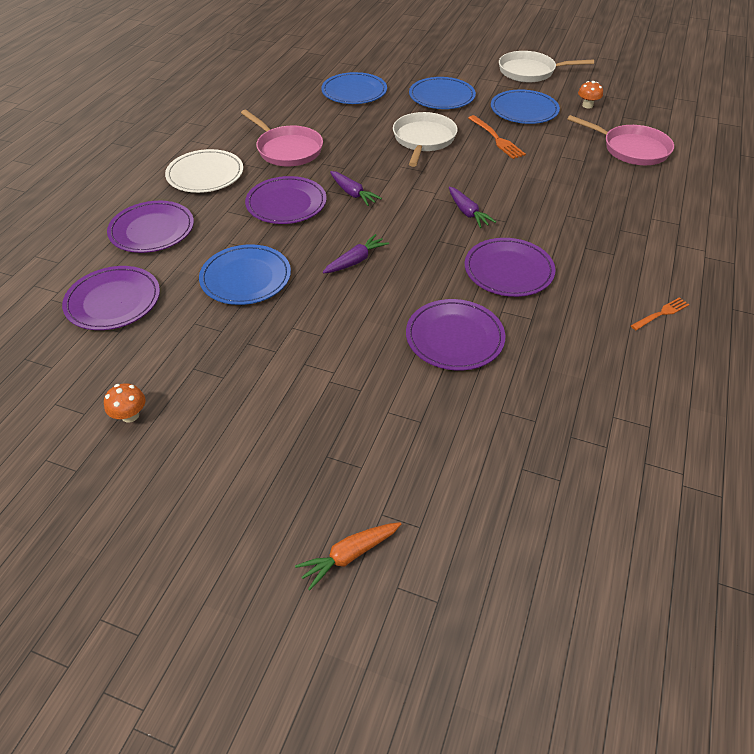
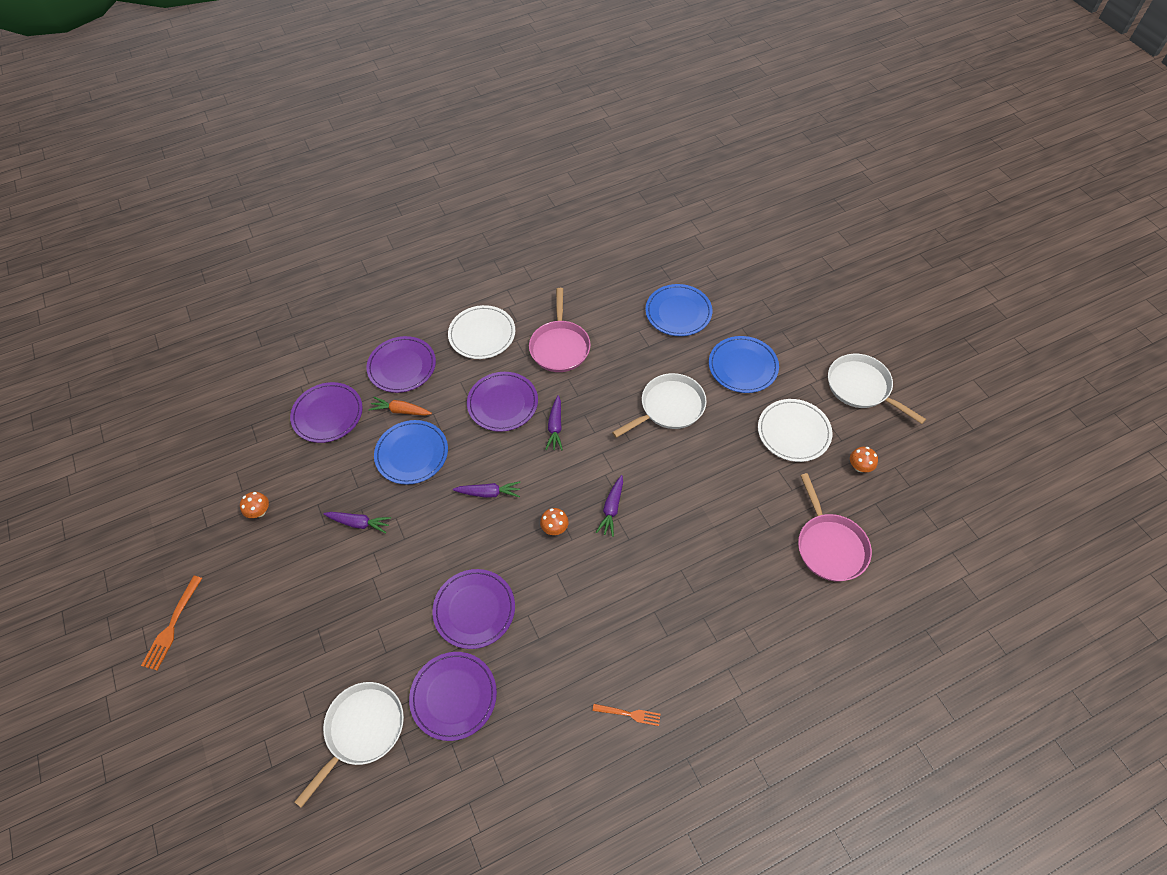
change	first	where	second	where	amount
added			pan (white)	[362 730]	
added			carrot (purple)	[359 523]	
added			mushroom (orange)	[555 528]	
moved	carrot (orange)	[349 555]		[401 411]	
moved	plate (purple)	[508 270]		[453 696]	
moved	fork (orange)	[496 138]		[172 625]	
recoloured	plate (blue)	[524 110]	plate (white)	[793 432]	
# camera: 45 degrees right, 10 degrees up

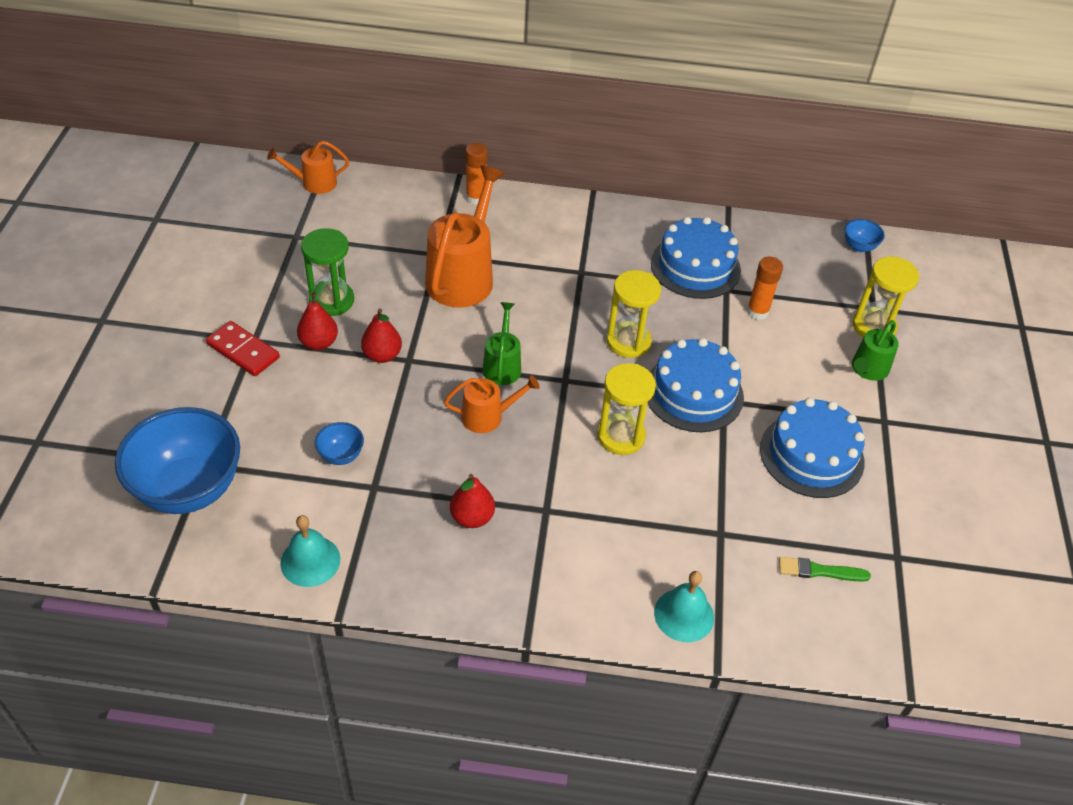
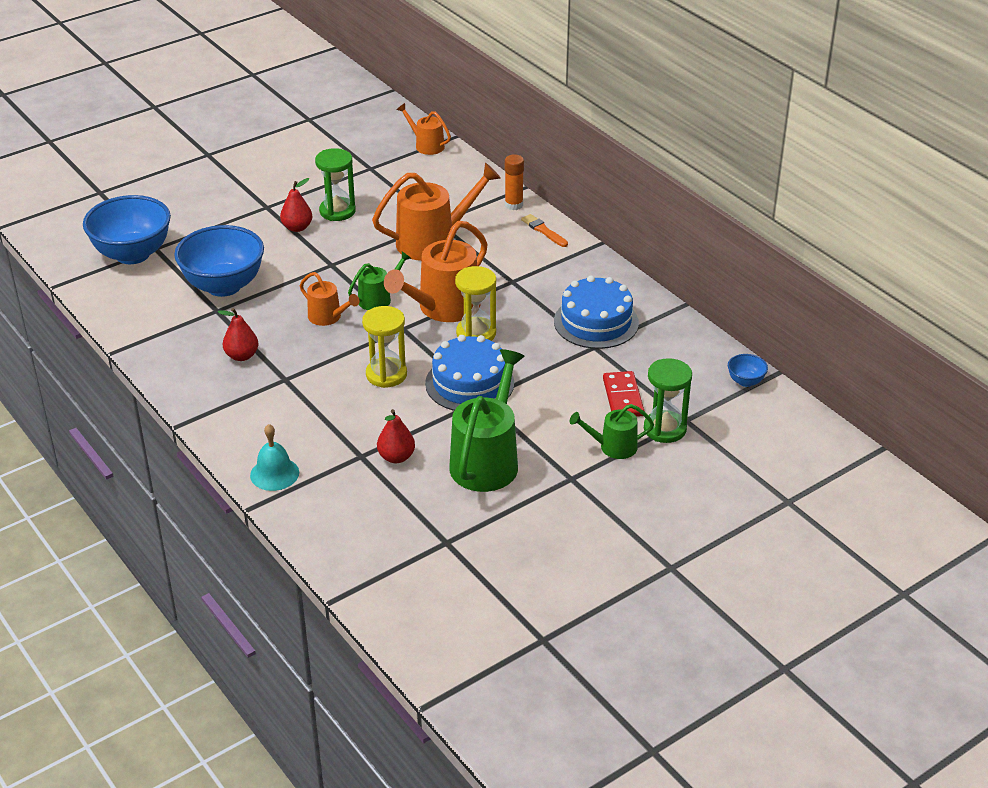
change	first	where	second	where	amount
removed	bell (turquoise)	[310 561]			
removed	glue stick (orange)	[757 311]			
removed	brush (green)	[819 571]			
added			watering can (orange)	[443 308]	
added			brush (orange)	[543 231]	
moved	domino (red)	[243 351]		[623 397]	
moved	pear (red)	[382 355]		[396 457]	
replaced	cake (blue)	[811 455]	watering can (green)	[487 461]	
recoloured	hourglass (yellow)	[873 326]	hourglass (green)	[665 429]	
resized	bowl (blue)	[341 455]		[224 286]	x2.36
# camera: 50 degrees right, 10 degrees down

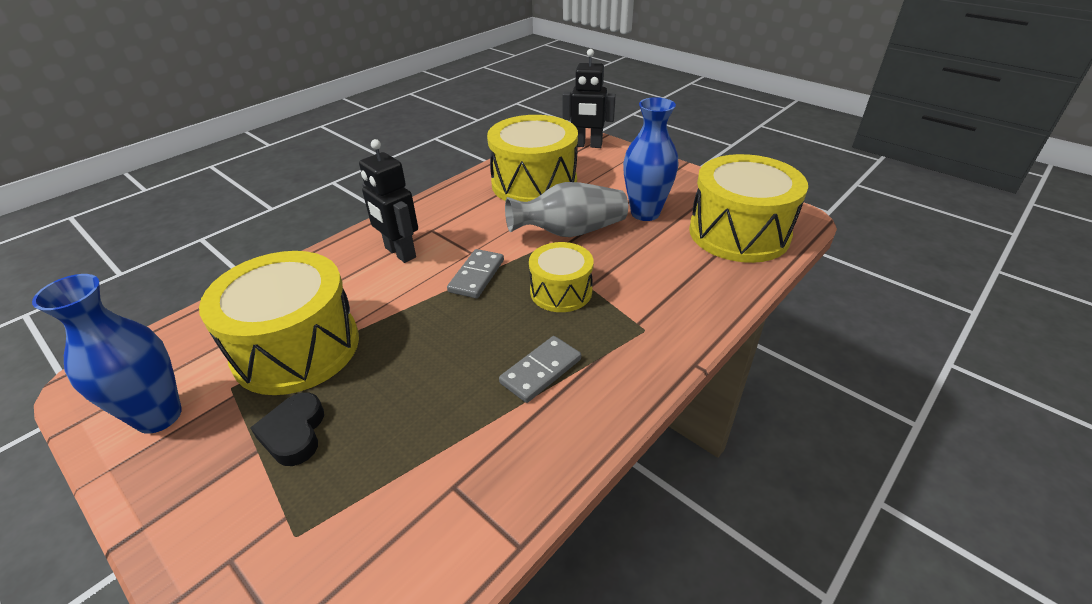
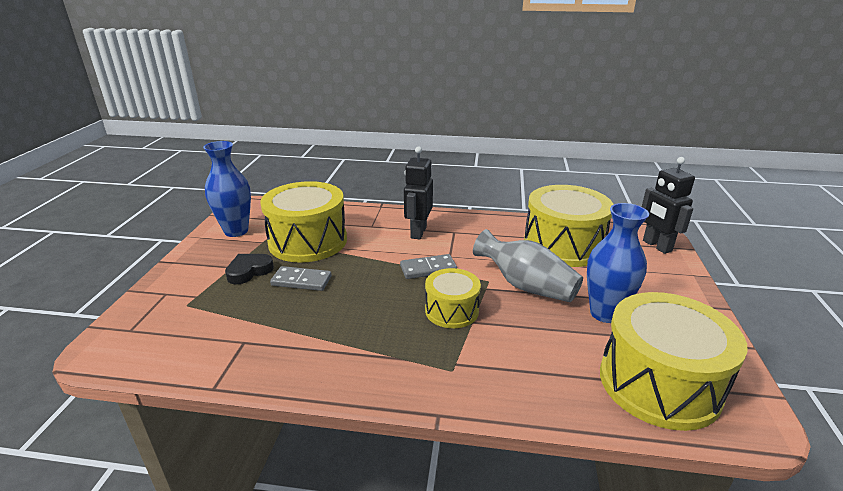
change	first	where	second	where	amount
moved	domino (grey)	[540 371]		[301 281]	
# camera: 55 degrees right, 10 degrees down

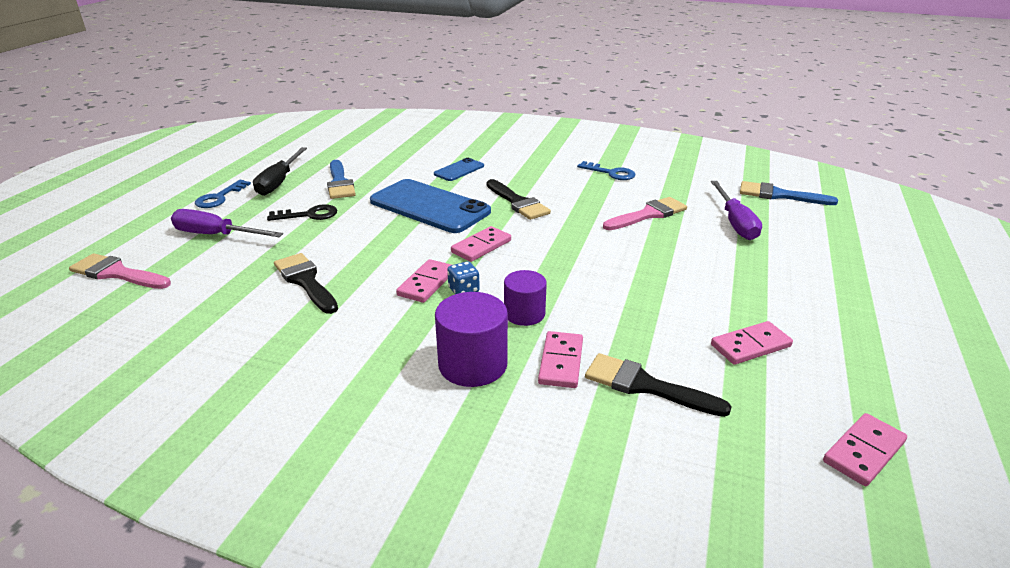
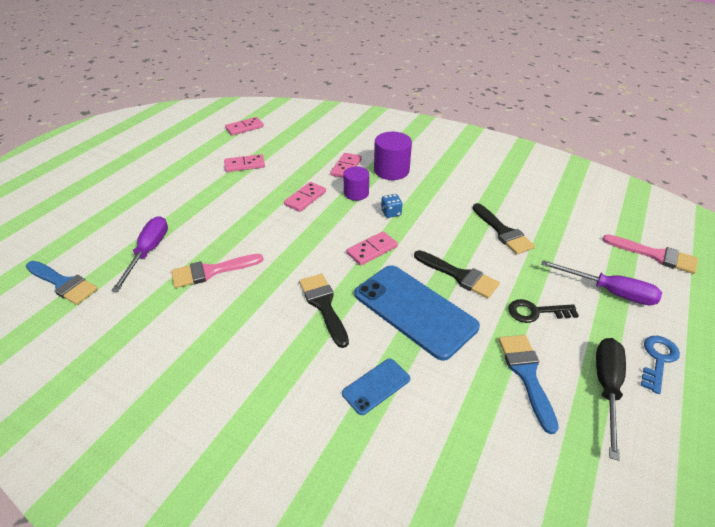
change	first	where	second	where	amount
removed	key (blue)	[611 173]			
moved	domino (pink)	[426 283]		[305 198]	
moved	brush (black)	[645 386]		[459 276]	
# camera: 170 degrees left, 10 degrees up

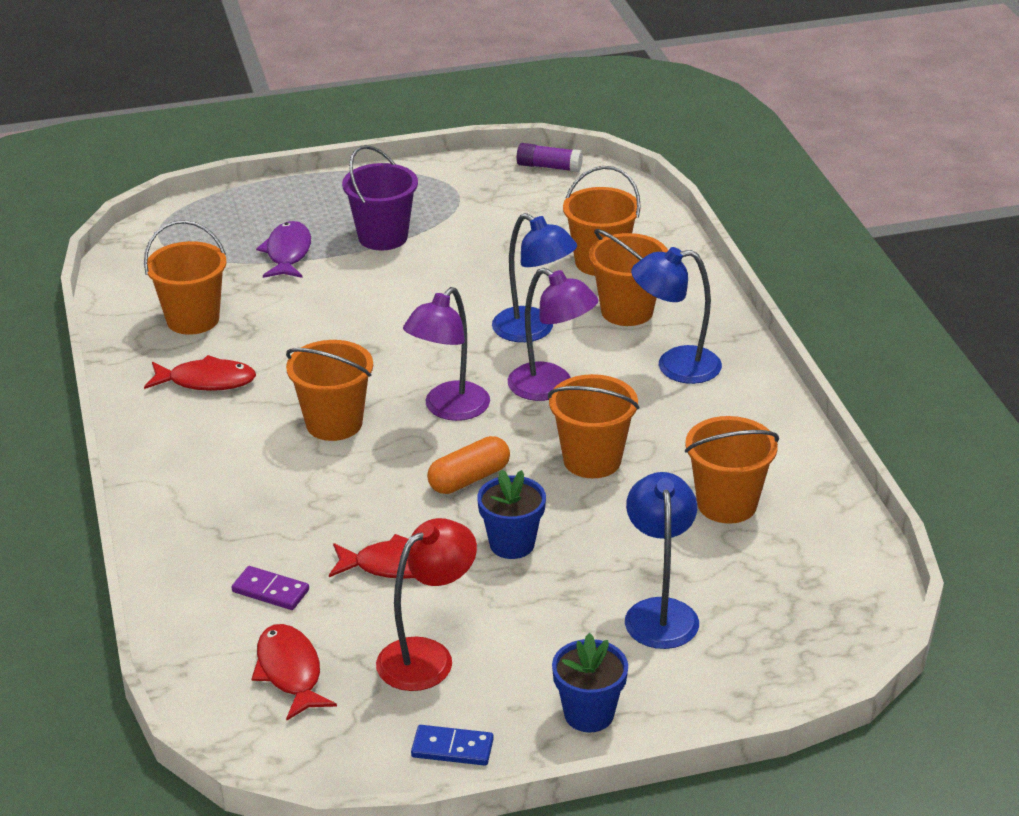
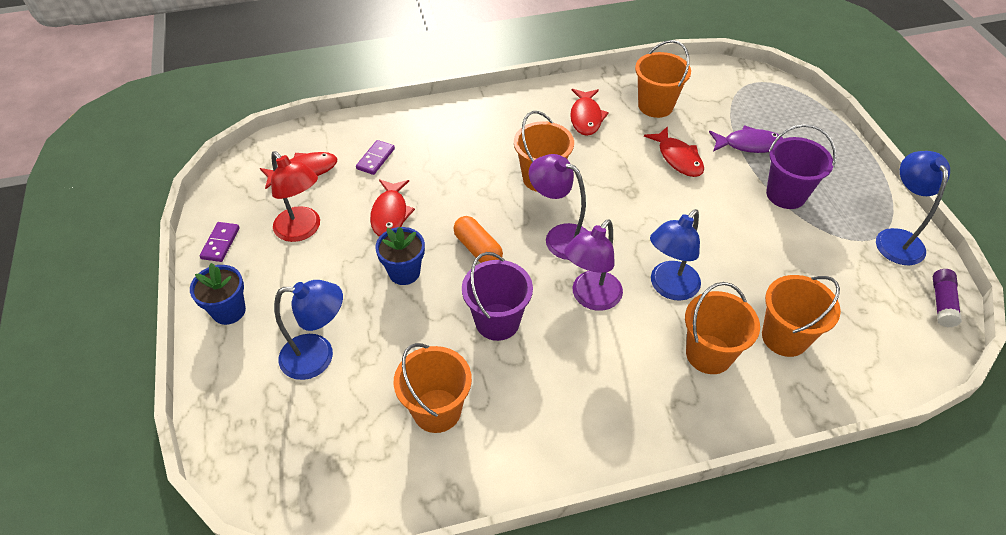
change	first	where	second	where	amount
added			fish (red)	[678 158]	
moved	lamp (blue)	[675 366]		[896 238]	
recoloured	domino (blue)	[452 748]	domino (purple)	[220 243]	
recoloured	bucket (orange)	[592 460]	bucket (purple)	[497 322]	
# camera: 90 degrees right, 15 degrees up

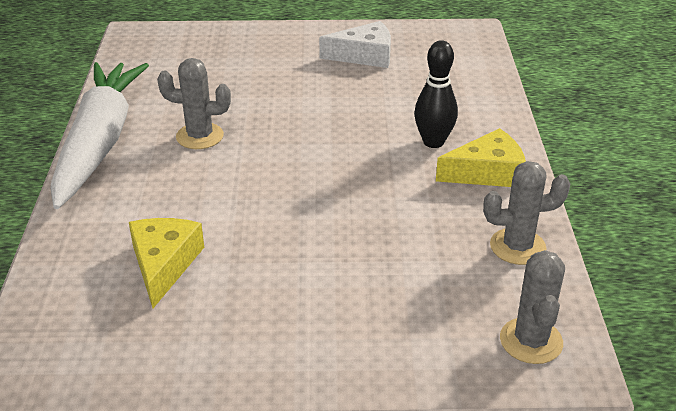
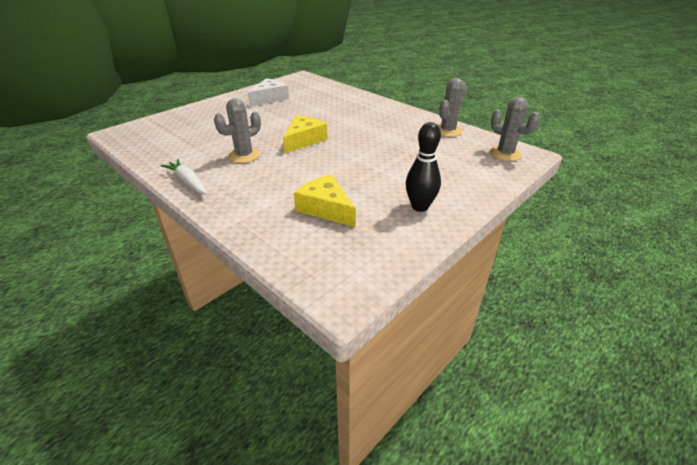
change	first	where	second	where	amount
moved	bowling pin (black)	[433 142]		[420 207]	
moved	cheese (yellow)	[487 172]		[304 140]	
resized	carrot (white)	[99 142]		[188 182]	x0.44
# camera: 45 degrees left, 0 degrees up

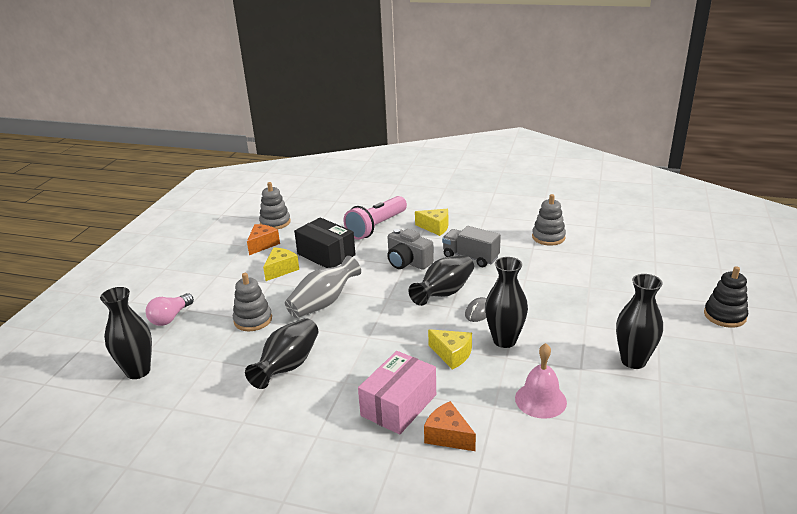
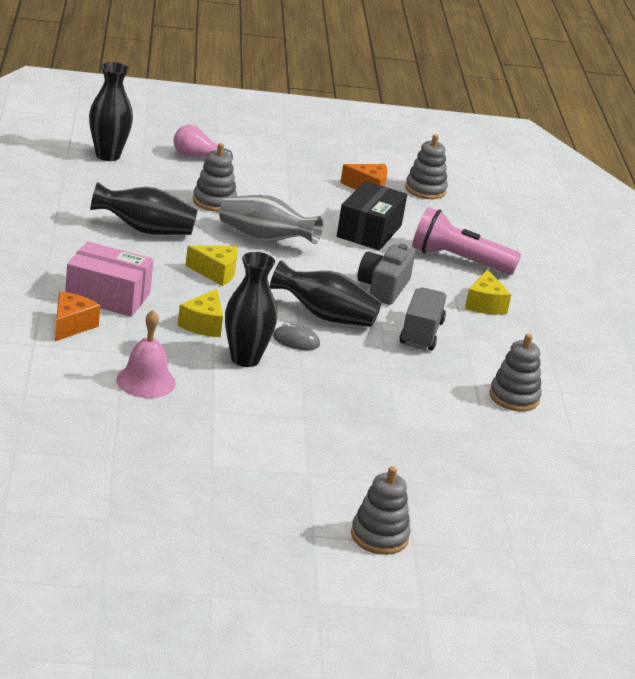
change	first	where	second	where	amount
removed	vase (black)	[633 361]			
moved	cheese (yellow)	[281 270]		[216 273]	
recoloured	stacking toy (black)	[724 316]	stacking toy (grey)	[379 536]	
# camera: 65 degrees right, 0 degrees up

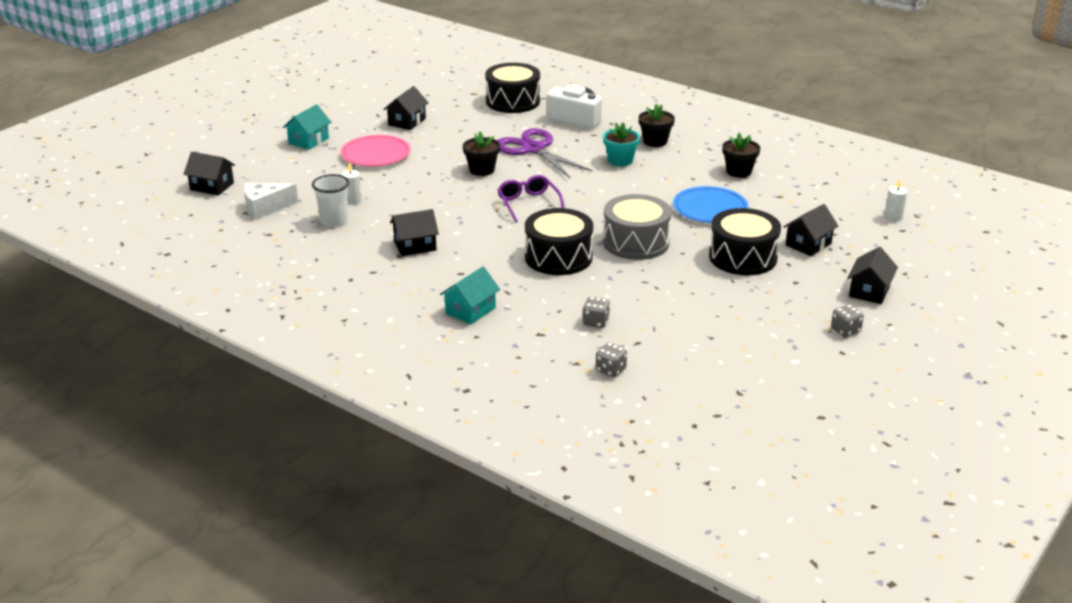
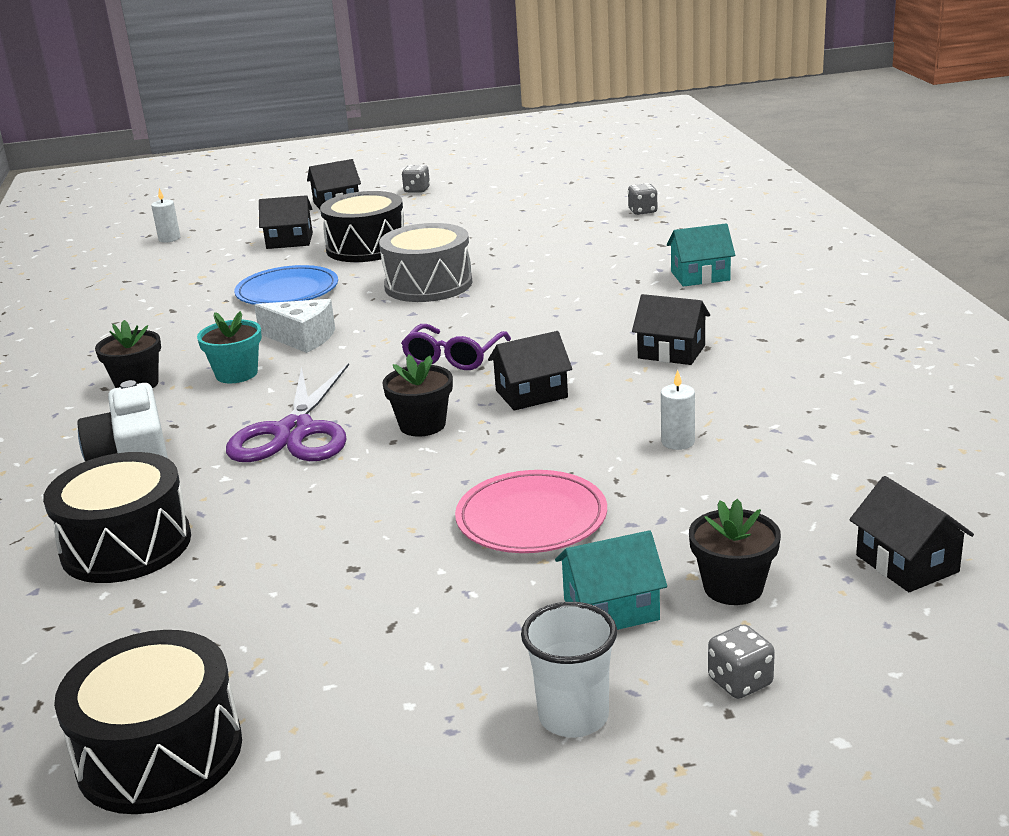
change	first	where	second	where	amount
moved	cheese (white)	[265 208]		[302 338]	
moved	cup (white)	[334 221]		[573 717]	
moved	house (black)	[407 122]		[531 394]	
moved	drum (black)	[558 257]		[160 753]	
moved	dice (grey)	[595 322]		[740 682]	
moved	flower pot (black)	[739 171]		[733 587]	
# camera: 135 degrees left, 5 degrees down

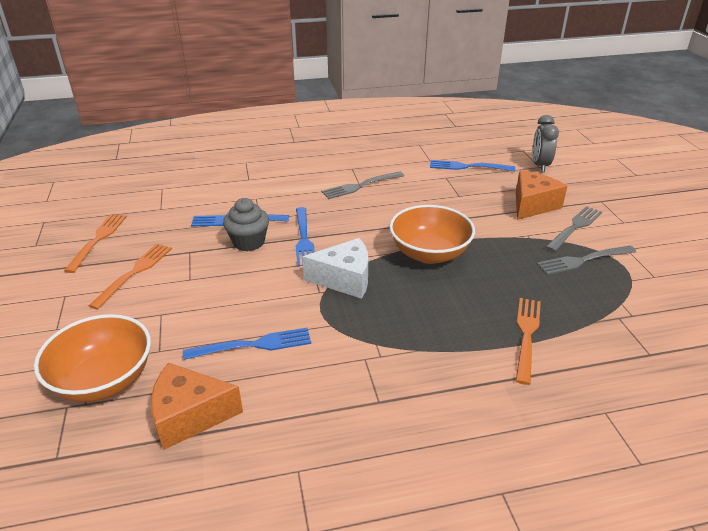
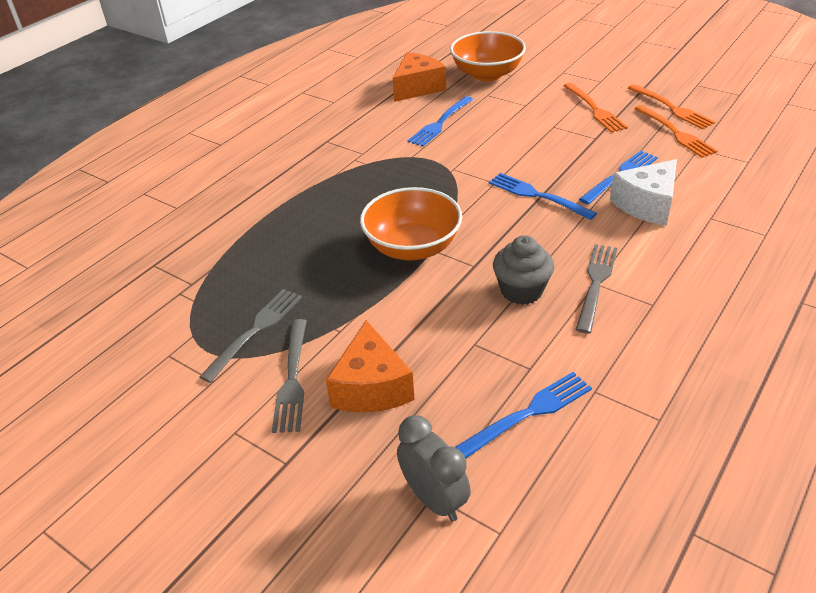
change	first	where	second	where	amount
moved	cupcake (grey)	[248 242]		[521 291]	
moved	cheese (white)	[344 279]		[647 205]	
moved	fork (orange)	[526 335]		[675 133]	
# camera: 140 degrees right, 5 degrees up

